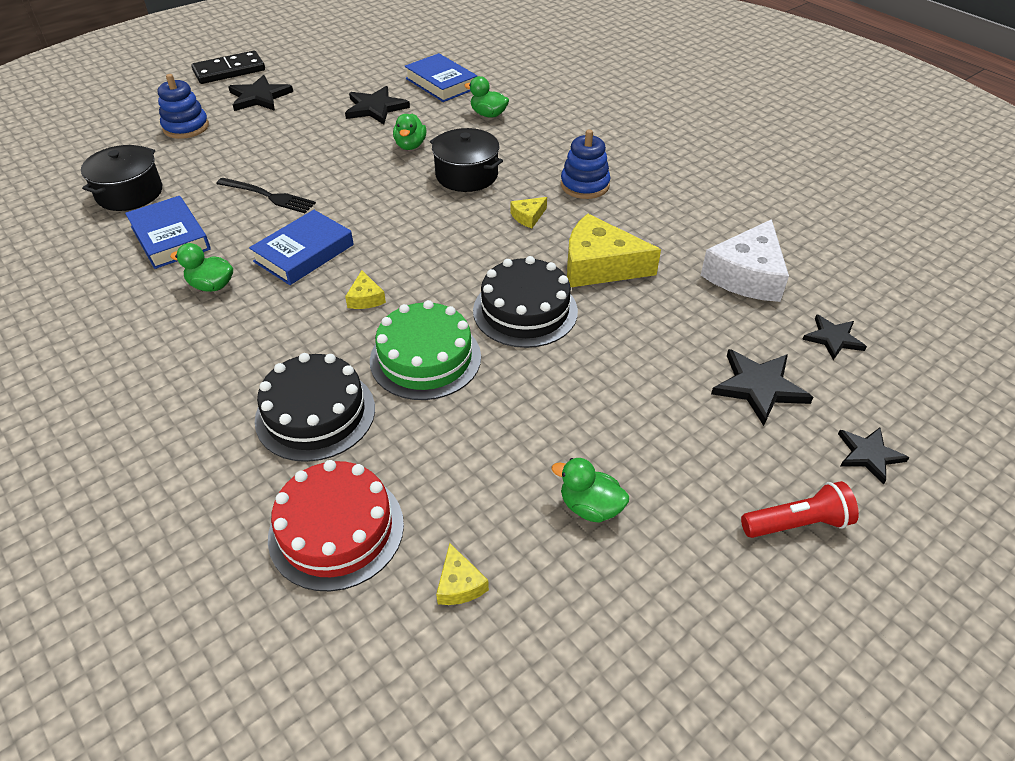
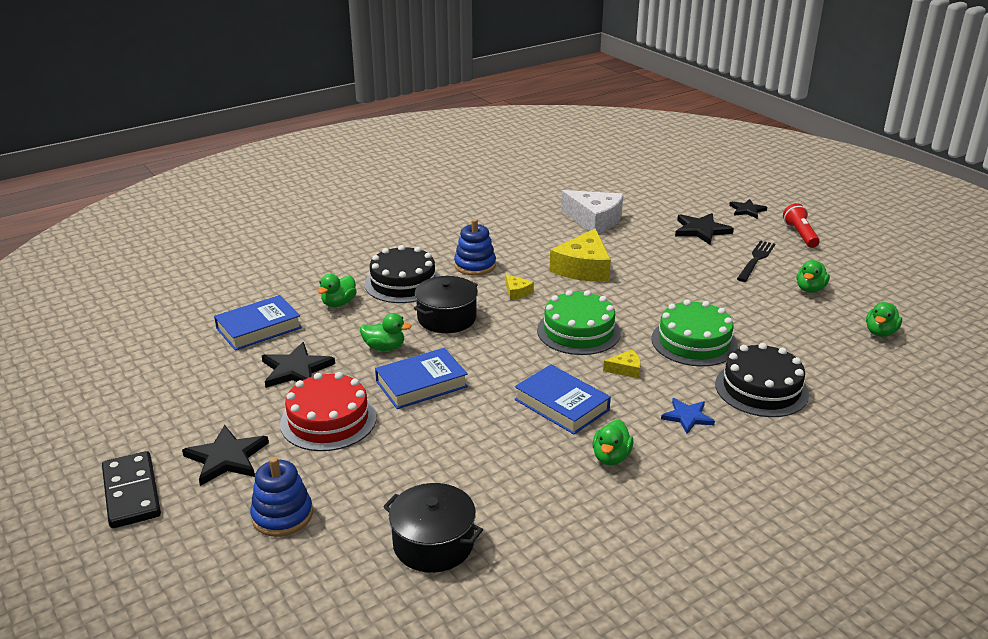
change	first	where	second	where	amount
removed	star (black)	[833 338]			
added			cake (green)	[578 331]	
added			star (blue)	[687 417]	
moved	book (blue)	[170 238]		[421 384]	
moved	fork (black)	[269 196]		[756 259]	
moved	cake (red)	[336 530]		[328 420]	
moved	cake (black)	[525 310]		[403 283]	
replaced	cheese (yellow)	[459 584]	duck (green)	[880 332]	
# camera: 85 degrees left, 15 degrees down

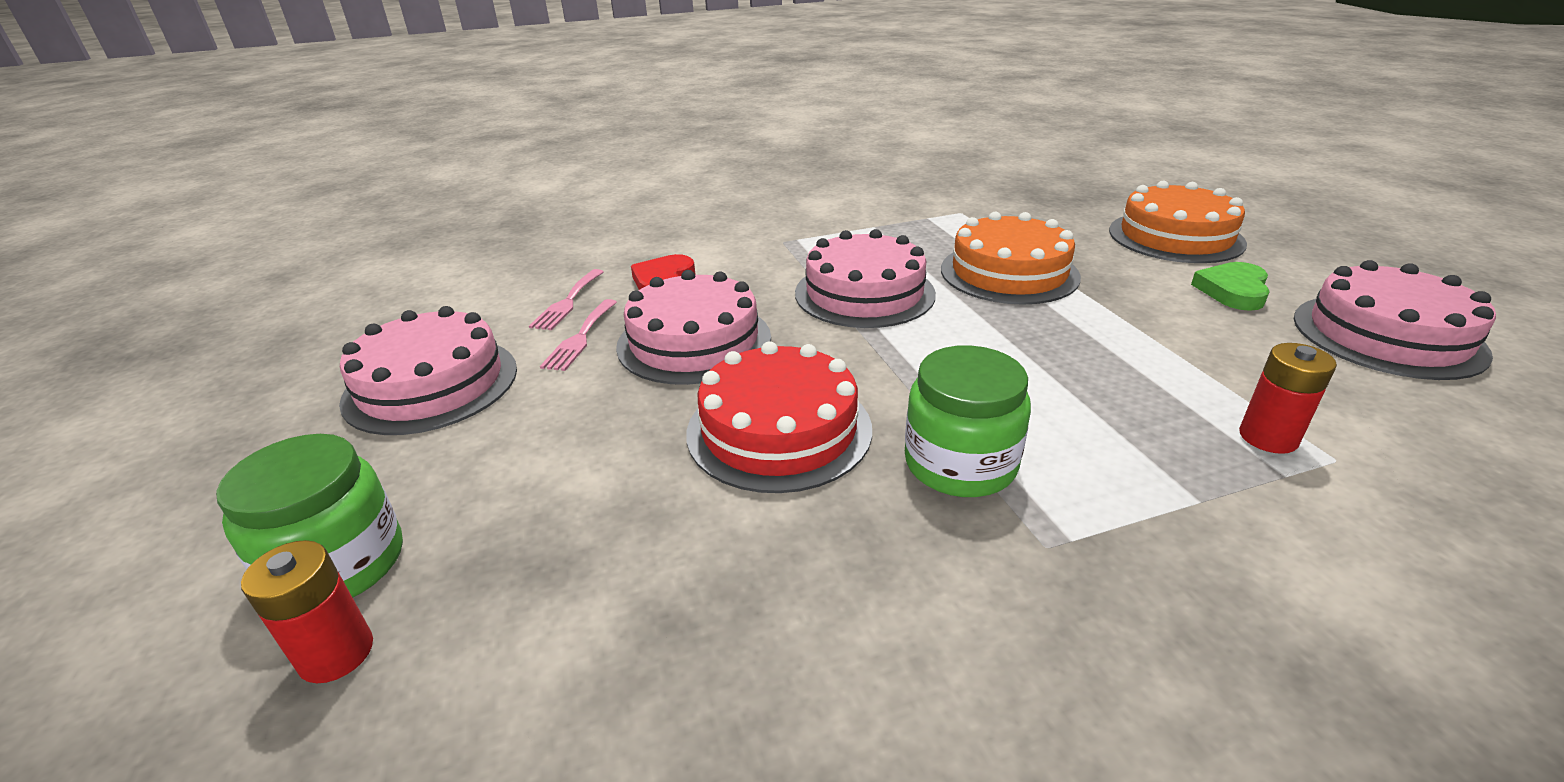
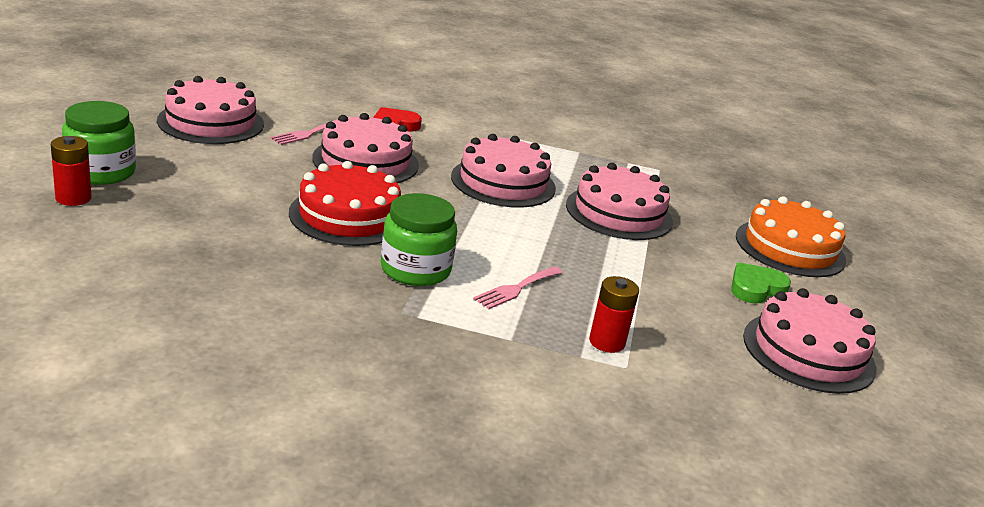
change	first	where	second	where	amount
moved	fork (pink)	[567 302]		[516 289]	
recoloured	cake (orange)	[1009 272]	cake (pink)	[619 213]	
# camera: 25 degrees right, 5 degrees down

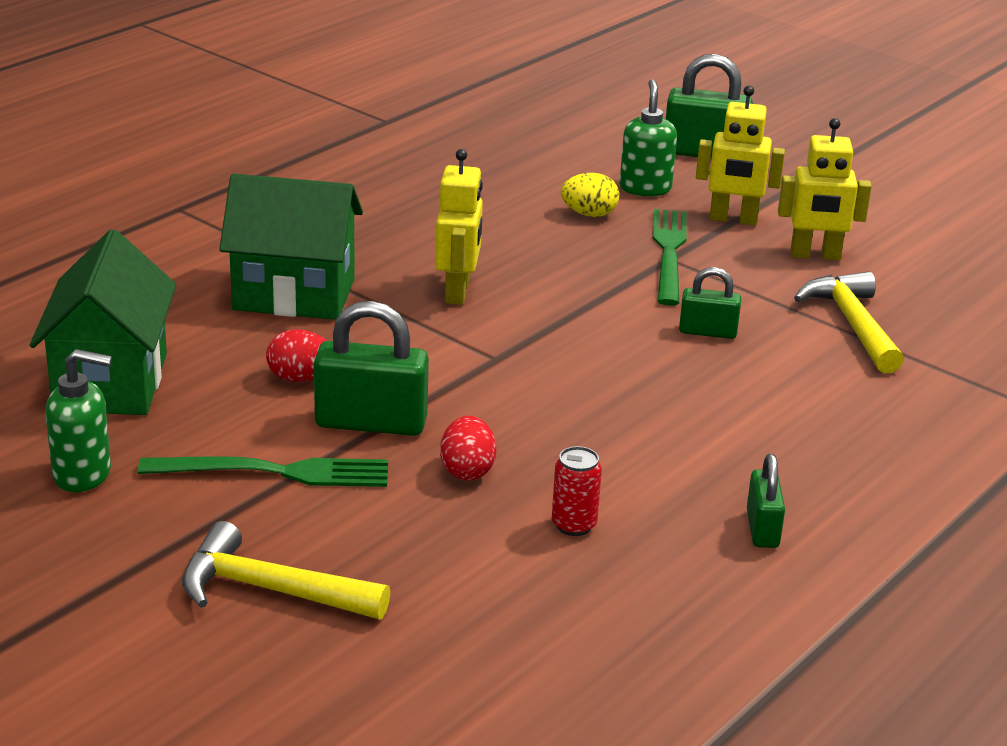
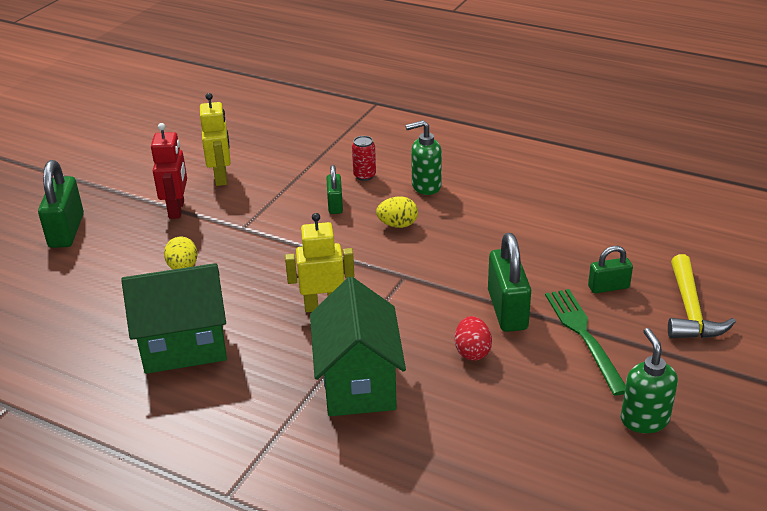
change	first	where	second	where	amount
removed	egg (red)	[467 470]			
removed	fork (green)	[669 253]			
removed	hammer (yellow)	[852 324]			
added			egg (yellow)	[397 225]	
moved	house (green)	[111 382]		[184 346]	
moved	can (red)	[574 525]		[364 176]	
moved	soap dispenser (green)	[645 188]		[425 186]	
moved	padlock (green)	[762 529]		[608 287]	
recoloured	robot (yellow)	[733 219]	robot (red)	[177 209]	
# camera: 100 degrees left, 5 degrees up

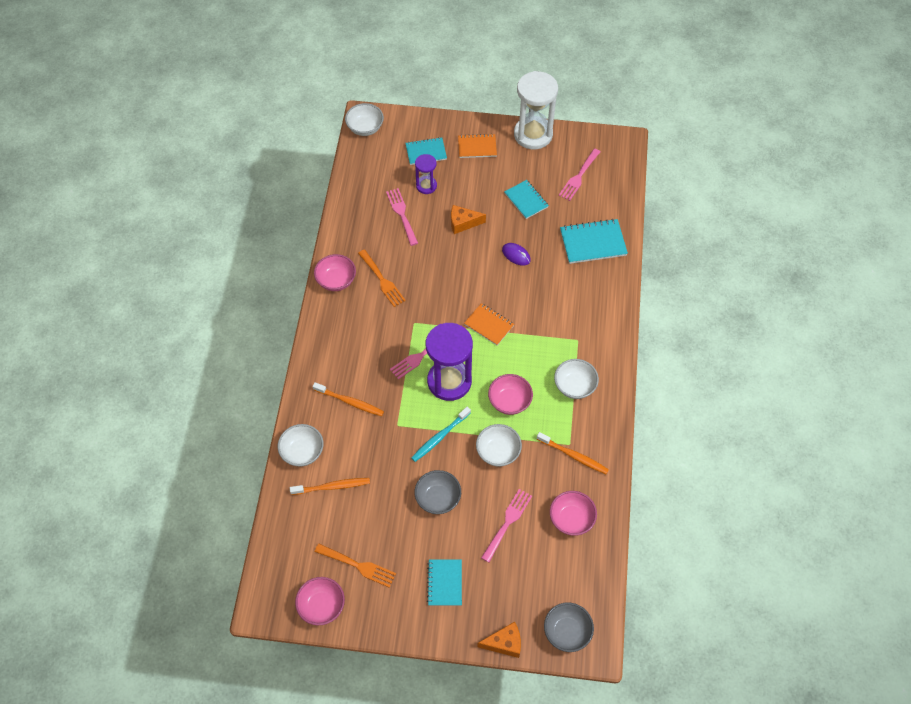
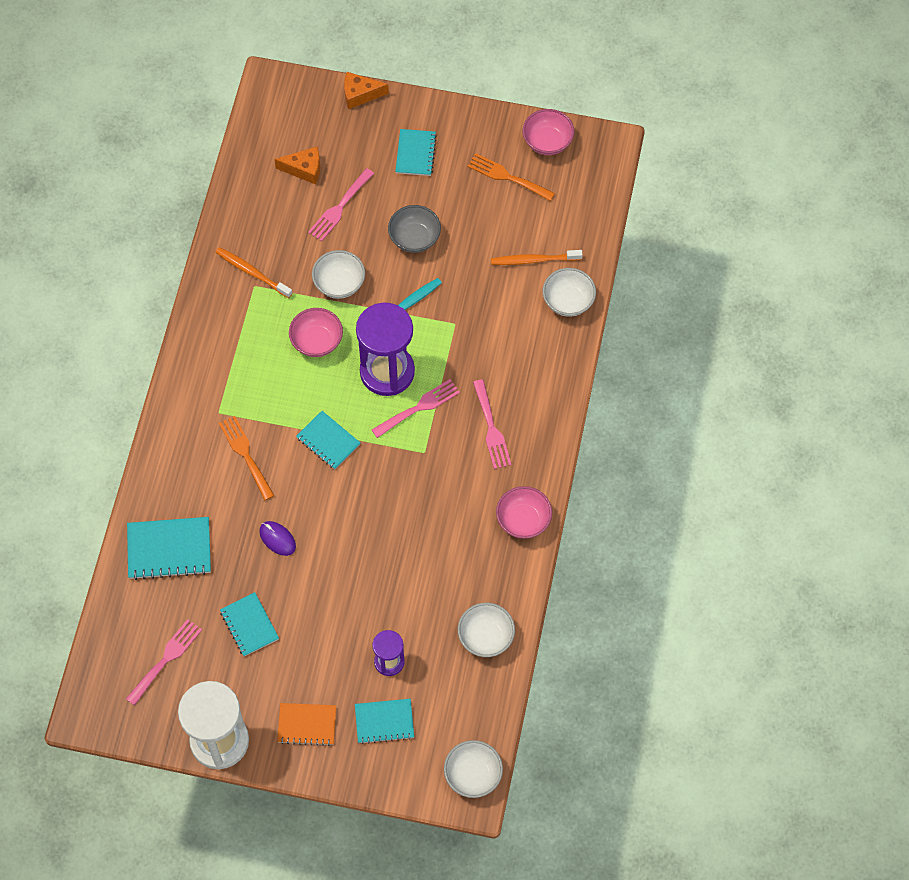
change	first	where	second	where	amount
removed	toothbrush (orange)	[350 402]			
removed	bowl (grey)	[567 632]			
removed	bowl (pink)	[571 519]			
moved	fork (orange)	[382 280]		[245 454]	
moved	fork (pink)	[401 214]		[491 428]	
moved	cheese (orange)	[463 223]		[304 169]	
moved	bowl (white)	[574 386]		[486 637]	
recoloured	notebook (orange)	[489 325]	notebook (turquoise)	[328 441]	
# camera: 175 degrees left, 5 degrees up

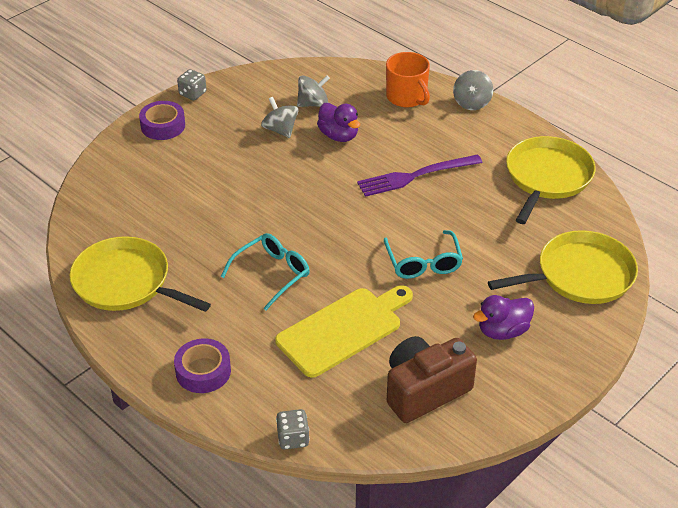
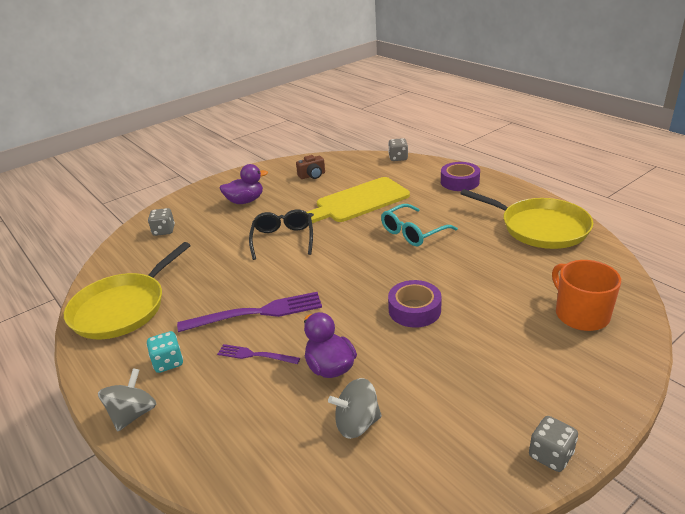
change	first	where	second	where	amount
removed	spinning top (grey)	[280 130]			
added			dice (turquoise)	[168 362]	
added			fork (purple)	[255 355]	
moved	tape (purple)	[163 126]		[414 310]	
moved	mug (orange)	[407 97]		[580 314]	
replaced	pan (yellow)	[580 275]	dice (grey)	[164 231]	
recoloured	glasses (turquoise)	[423 262]	glasses (black)	[283 239]	
resized	camera (brown)	[424 391]		[312 175]	x0.49
# camera: 170 degrees left, 10 degrees down

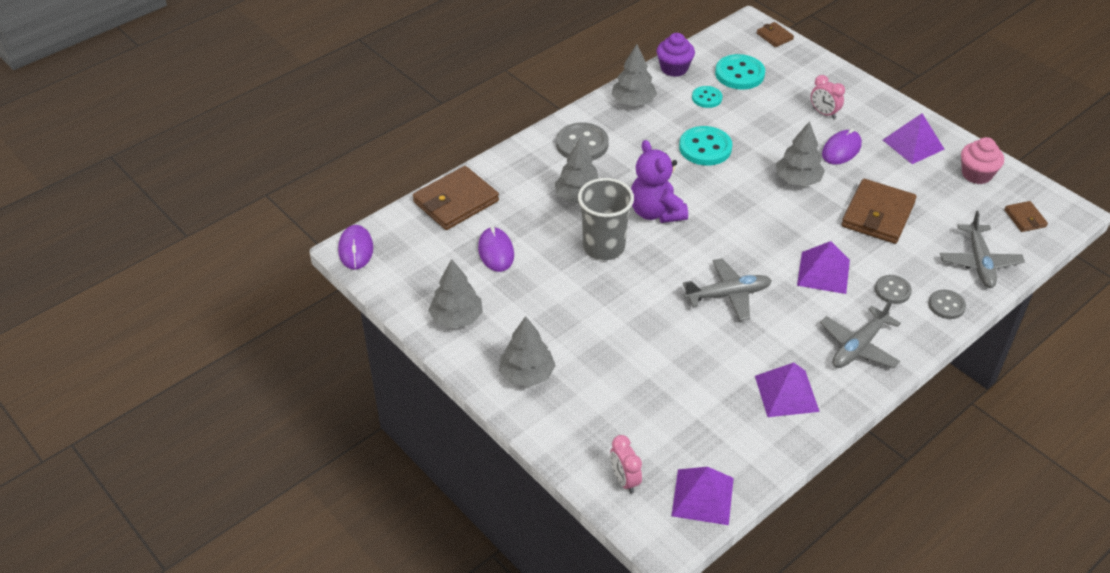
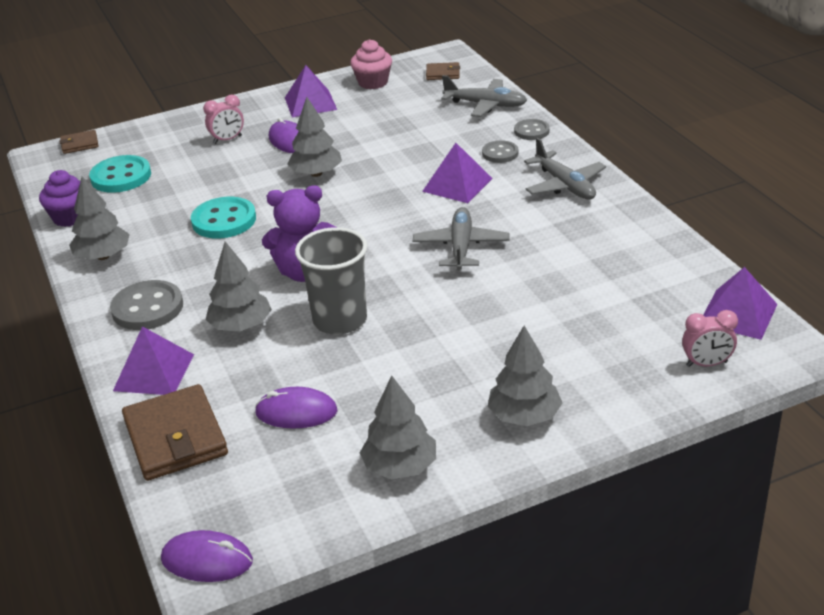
change	first	where	second	where	amount
removed	button (turquoise)	[706 98]			
removed	wallet (brown)	[878 215]			
moved	pyramid (purple)	[786 393]		[154 372]	
# camera: 70 degrees left, 10 degrees down

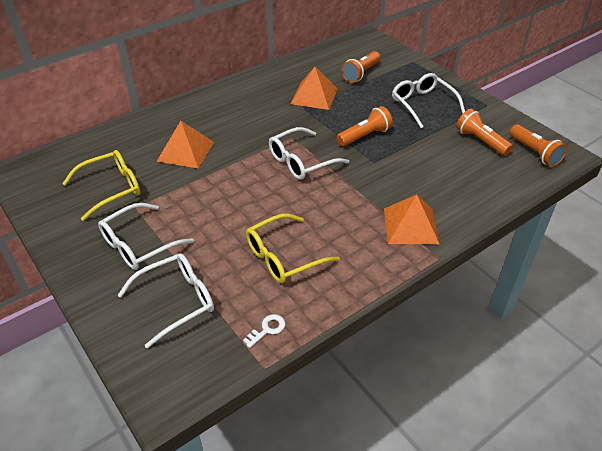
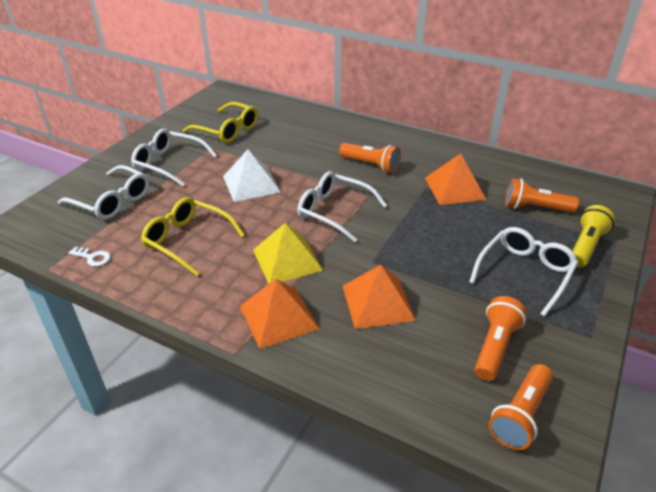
change	first	where	second	where	amount
added			pyramid (white)	[251 184]	
added			pyramid (yellow)	[287 260]	
added			flashlight (yellow)	[586 246]	
moved	pyramid (orange)	[185 151]		[377 302]	
moved	flashlight (orange)	[364 136]		[370 165]	
# camera: 65 degrees right, 5 degrees down

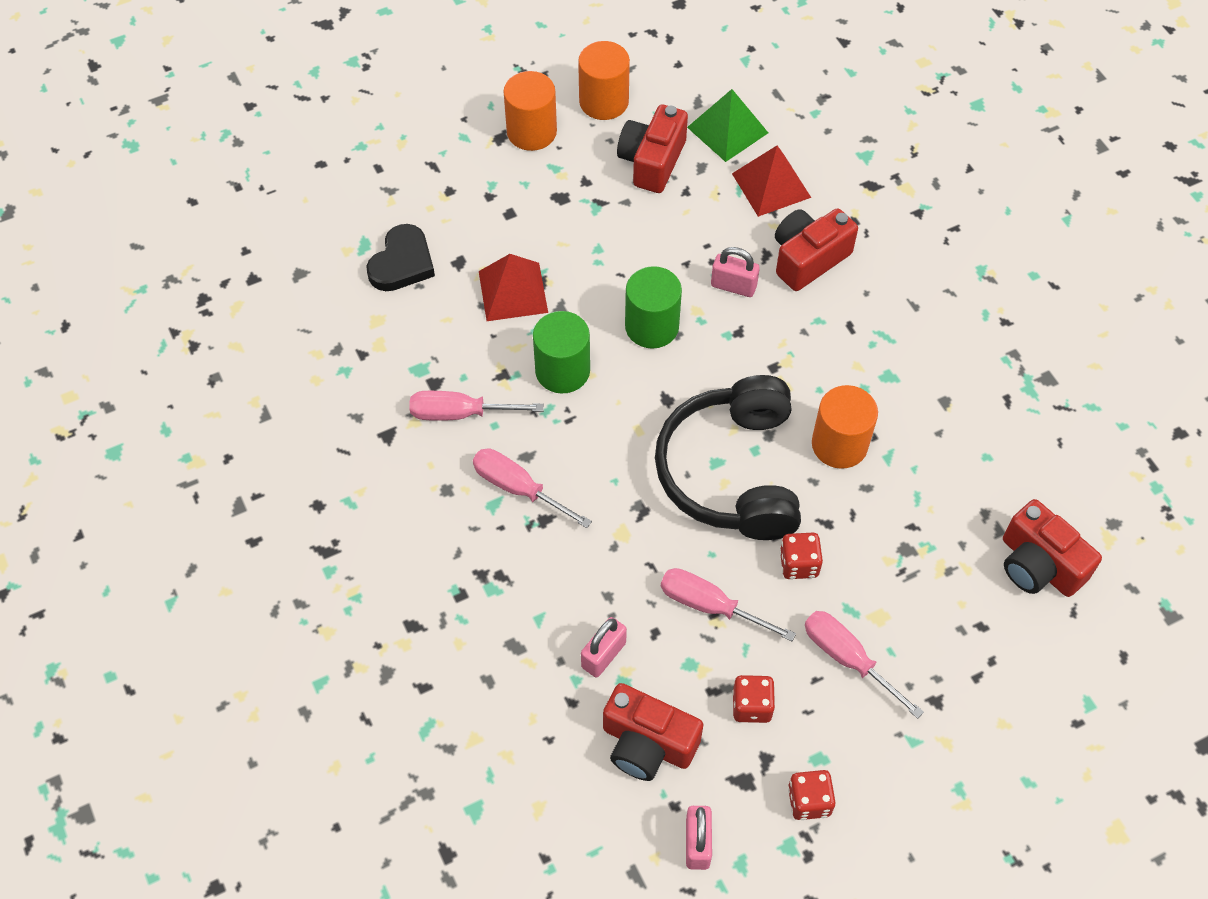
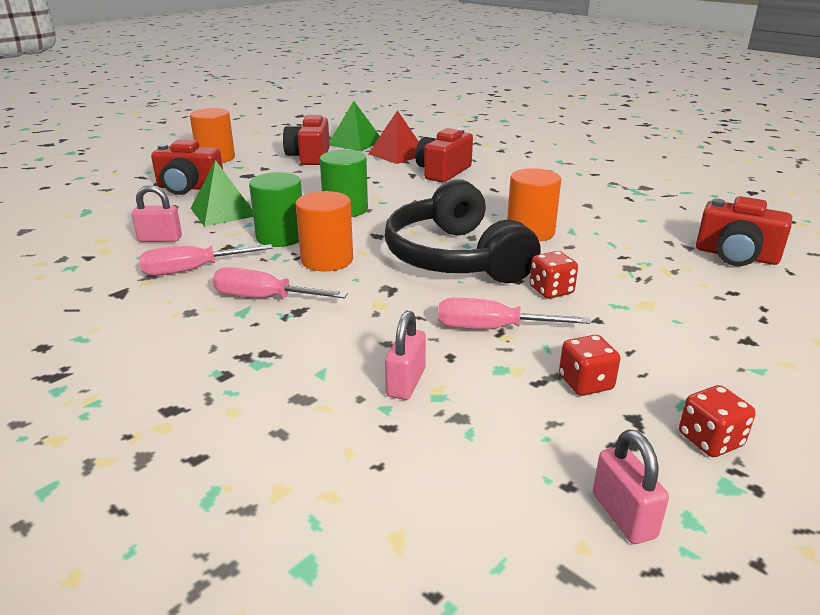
change	first	where	second	where	amount
removed	heart (black)	[402 263]			
removed	screwdriver (pink)	[848 659]			
moved	cylinder (orange)	[604 101]		[327 260]	
moved	camera (red)	[647 743]		[189 188]	
moved	padlock (pink)	[733 286]		[160 239]	
recoloured	pyramid (red)	[513 291]	pyramid (green)	[223 212]	
# camera: 20 degrees left, 30 degrees down

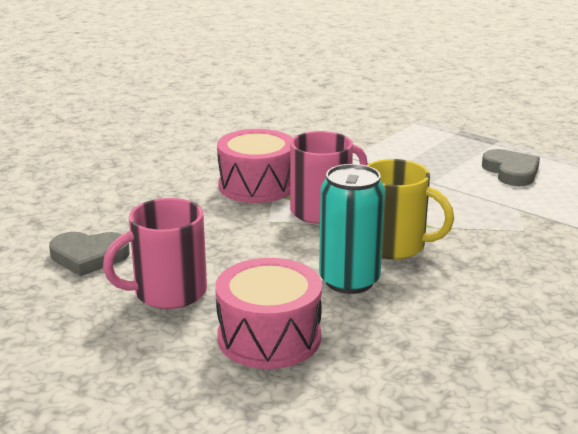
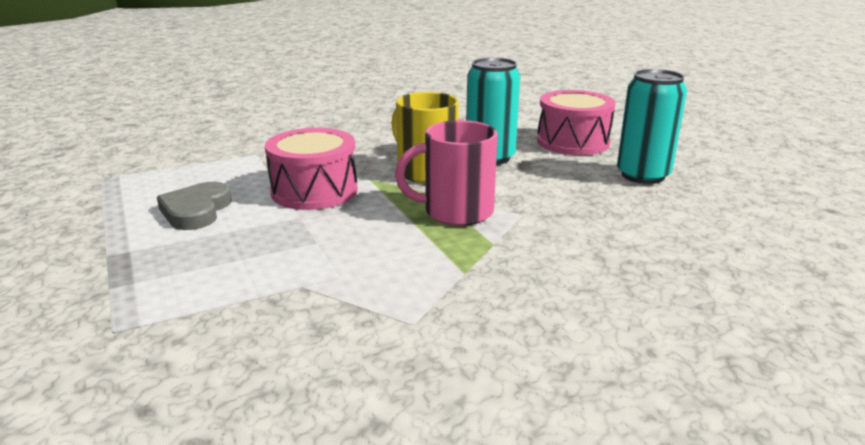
change	first	where	second	where	amount
removed	heart (grey)	[89 257]			
moved	drum (pink)	[256 186]		[314 191]	
replaced	mug (pink)	[168 292]	can (turquoise)	[643 175]	
# camera: 155 degrees left, 0 degrees up

